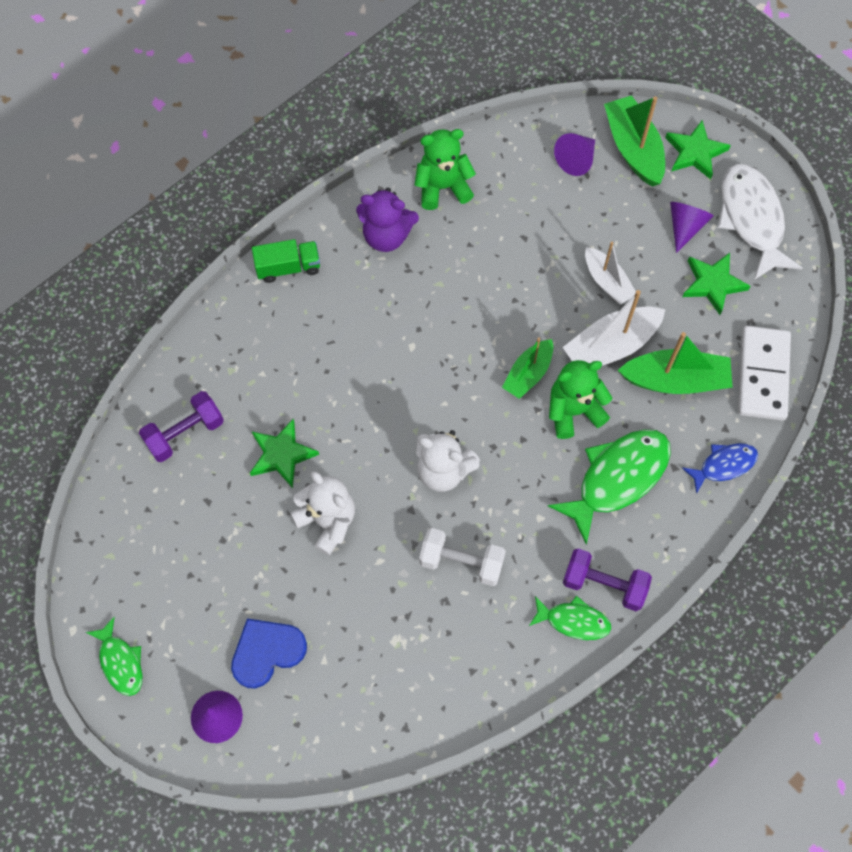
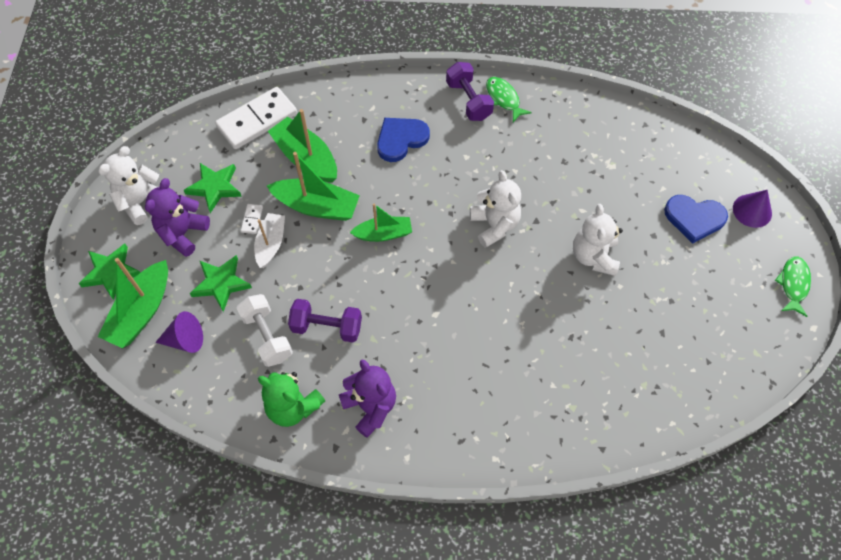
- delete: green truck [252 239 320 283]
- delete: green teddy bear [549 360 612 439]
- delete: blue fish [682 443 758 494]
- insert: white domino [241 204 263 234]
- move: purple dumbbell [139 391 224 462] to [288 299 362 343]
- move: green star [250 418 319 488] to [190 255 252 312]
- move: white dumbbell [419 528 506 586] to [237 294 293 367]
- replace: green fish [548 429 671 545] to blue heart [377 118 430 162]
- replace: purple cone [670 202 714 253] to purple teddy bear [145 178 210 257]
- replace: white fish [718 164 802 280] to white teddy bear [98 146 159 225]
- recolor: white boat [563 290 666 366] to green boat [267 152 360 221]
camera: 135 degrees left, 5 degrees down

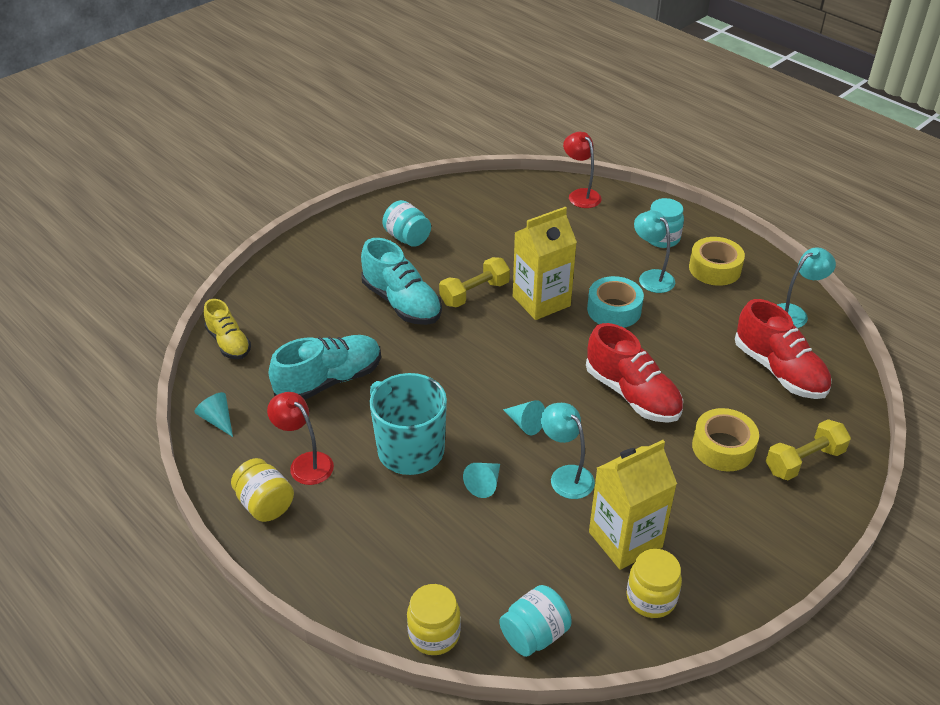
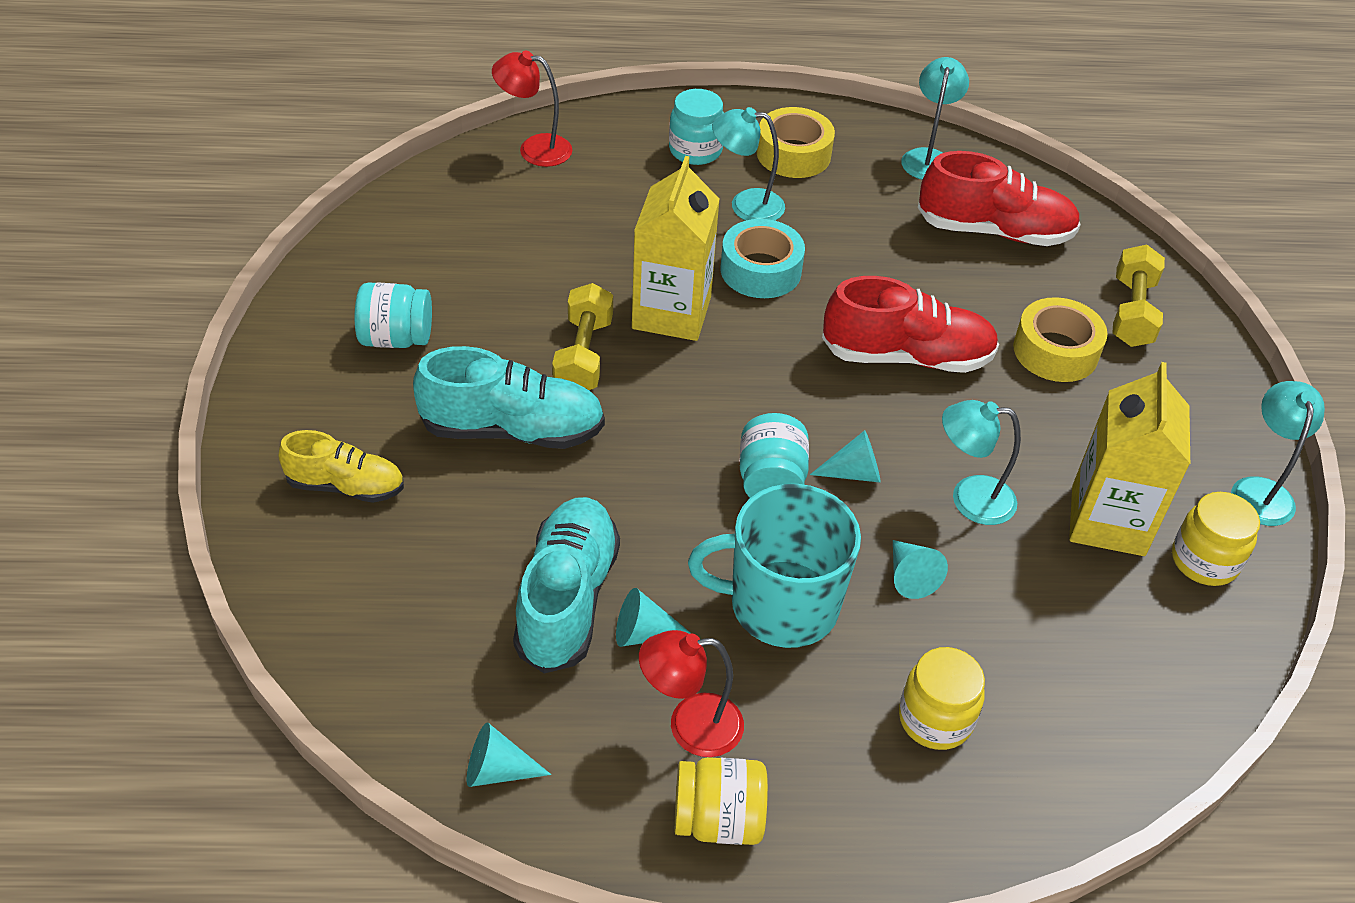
- insert: turquoise cone [616 588 691 647]
- insert: turquoise lamp [1231 381 1325 526]
- move: yellow shoe [204 299 251 359] to [279 430 404 503]
- move: yellow jar [407 584 461 655] to [899 647 985 750]
- move: turquoise jar [499 585 572 657] to [740 413 809 498]
camera: 50 degrees left, 5 degrees up

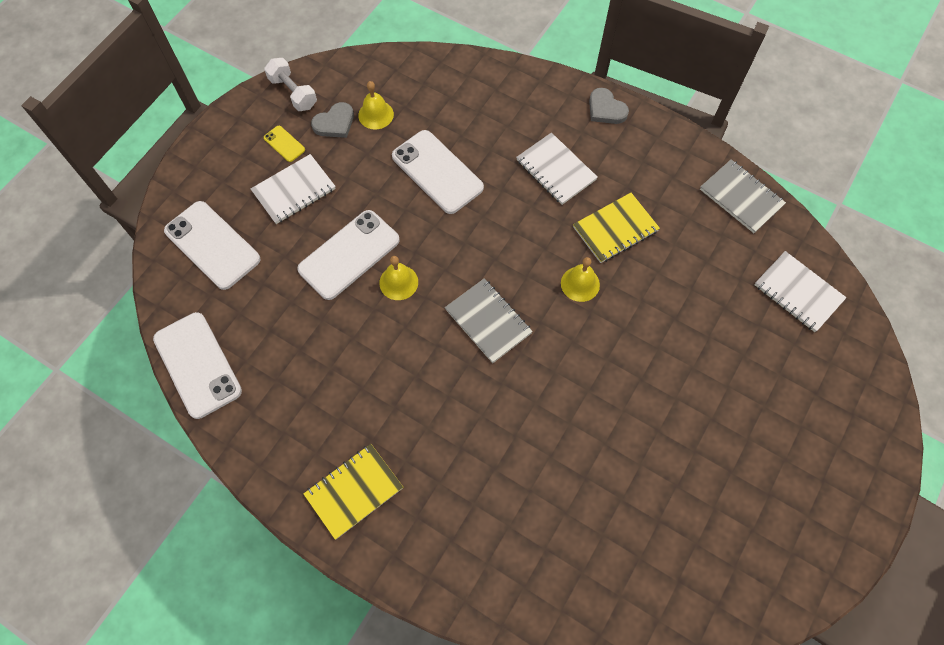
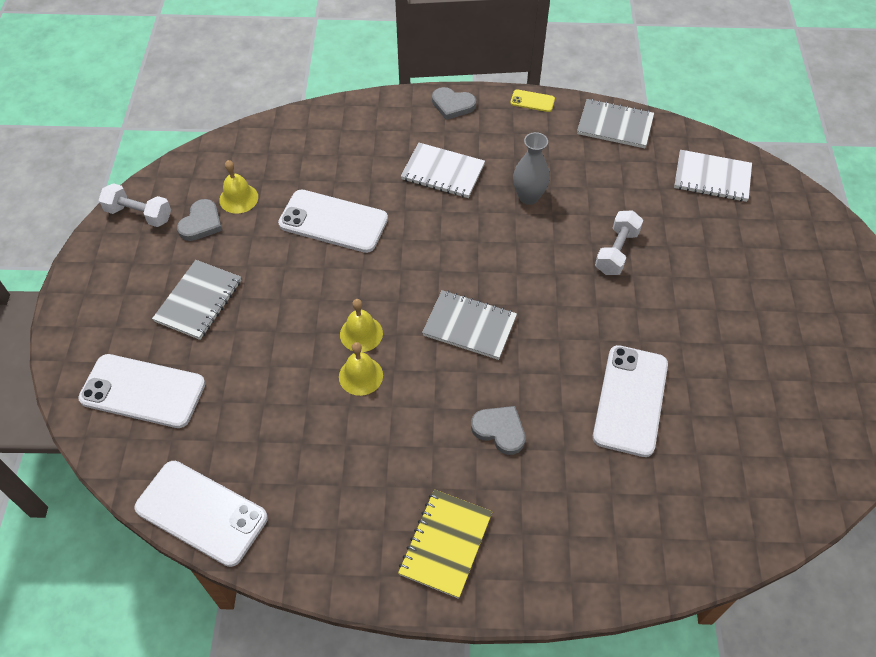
- insert: grey heart [471 406 525 455]
- insert: white dumbbell [595 210 643 275]
- move: yellow phone [264 126 305 162] to [510 89 555 112]
- move: white phone [297 210 400 300] to [593 345 668 457]
- move: yellow bell [561 257 600 302] to [339 342 383 396]
- replace: yellow notebook [573 193 660 263] to grey vase [513 132 550 205]
- recolor: white notebook [251 154 336 224] to grey notebook [152 260 241 340]
camera: 30 degrees left, 10 degrees down

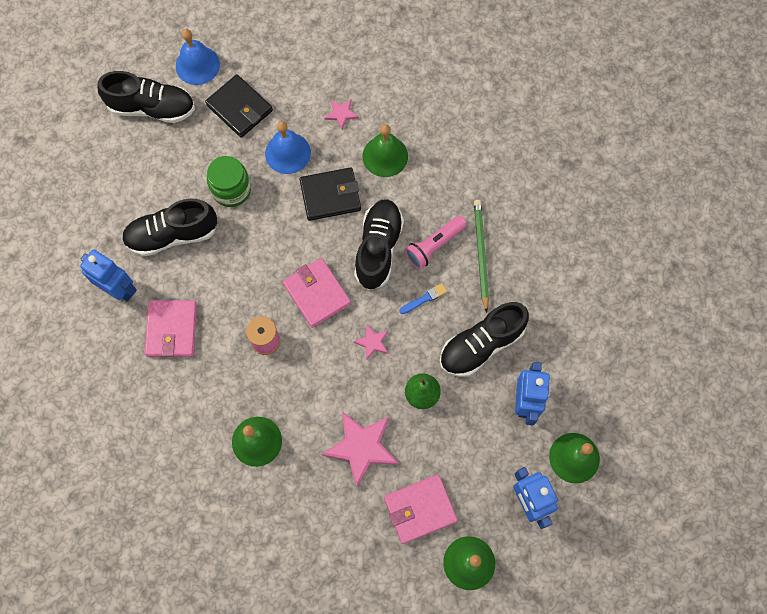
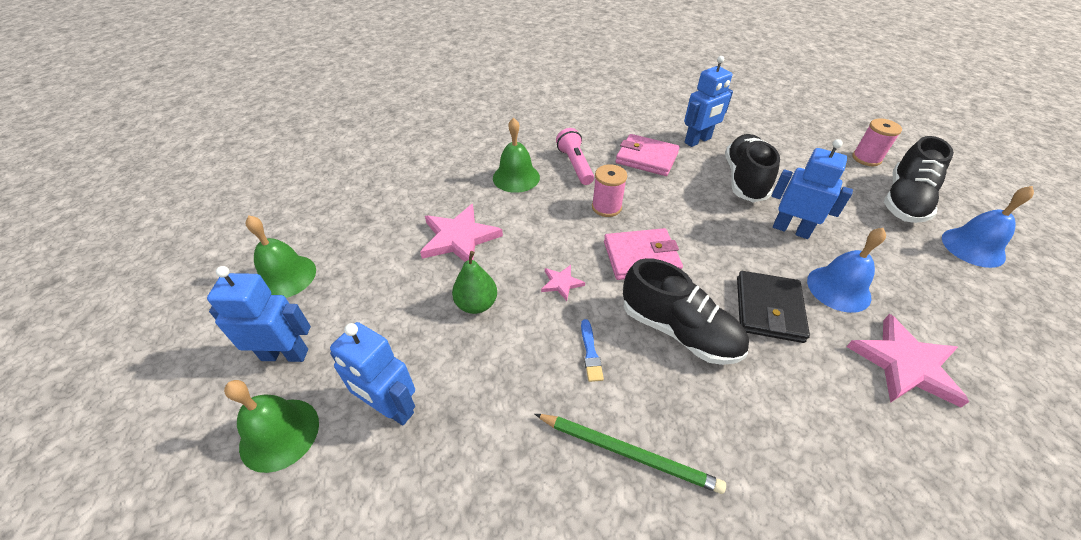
- delete: black wallet [205 74 273 138]
- delete: green bell [363 124 408 177]
- delete: pink wallet [384 475 458 544]
- delete: black shoe [440 302 529 377]
- insert: pink spool [852 118 902 166]
- move: pink flashlight [405 216 467 269] to [556 128 594 185]
- replace: green jar [207 156 251 207] to blue robot [772 139 853 239]
- resize: pink star [324 99 359 129] = [846 314 969 407] x2.02
camera: 115 degrees right, 25 degrees down

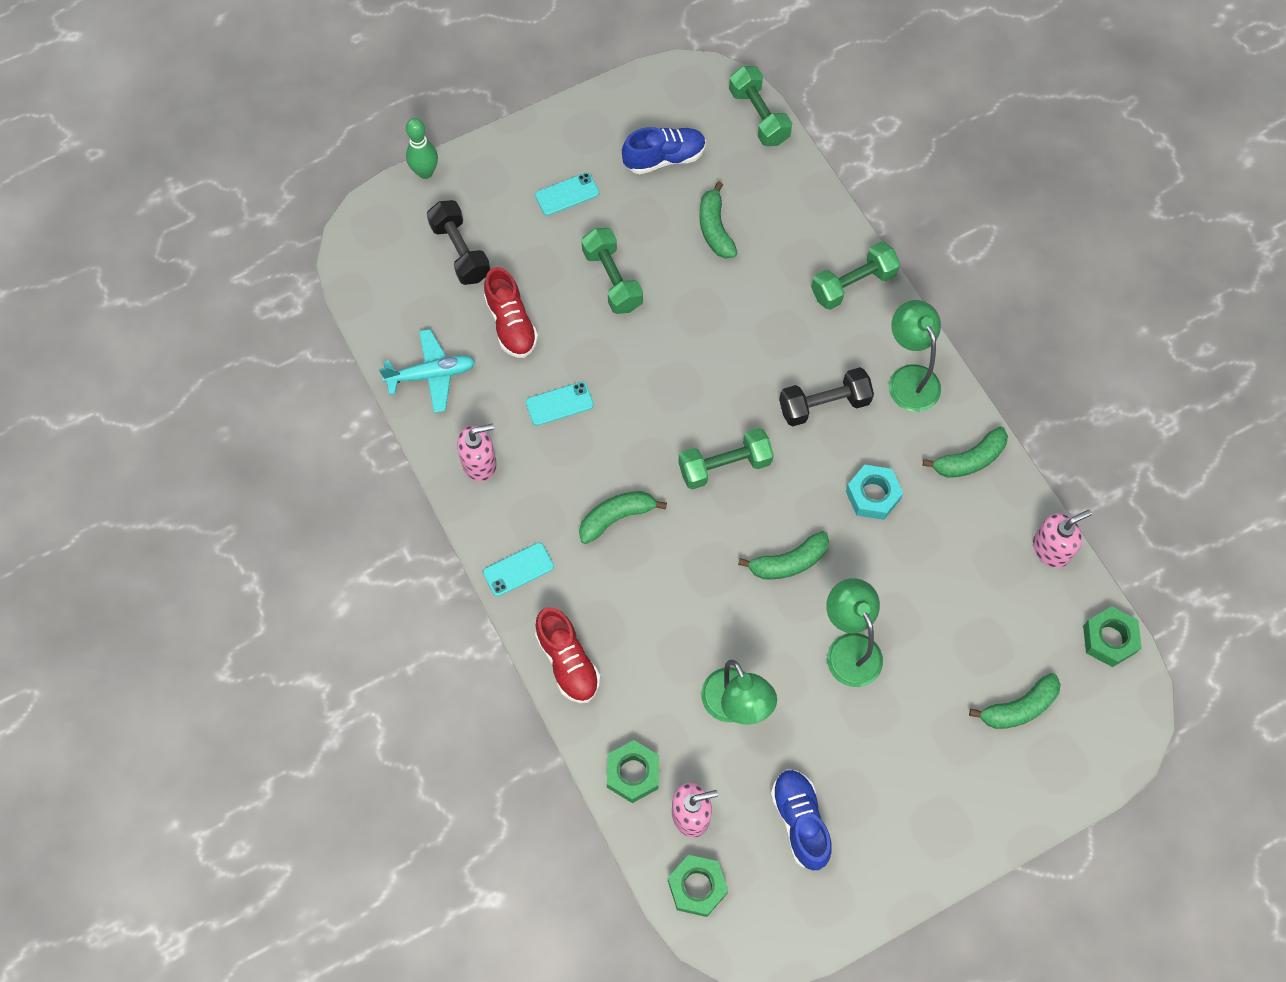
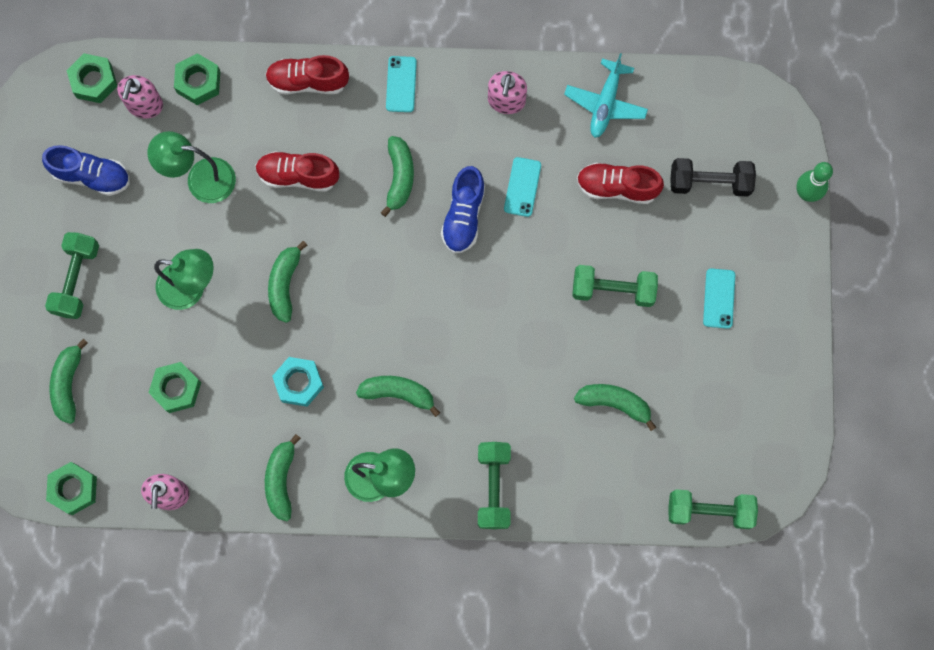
- insert: green nut [148 362 201 413]
- insert: red shoe [255 151 339 192]
- move: blue shoe [622 127 706 174] to [441 166 485 253]
- move: green dumbbell [678 428 774 490] to [45 232 99 319]
- replace: black dumbbell [779 367 874 426] to green banana [356 376 441 417]
camera: 120 degrees right, 10 degrees up

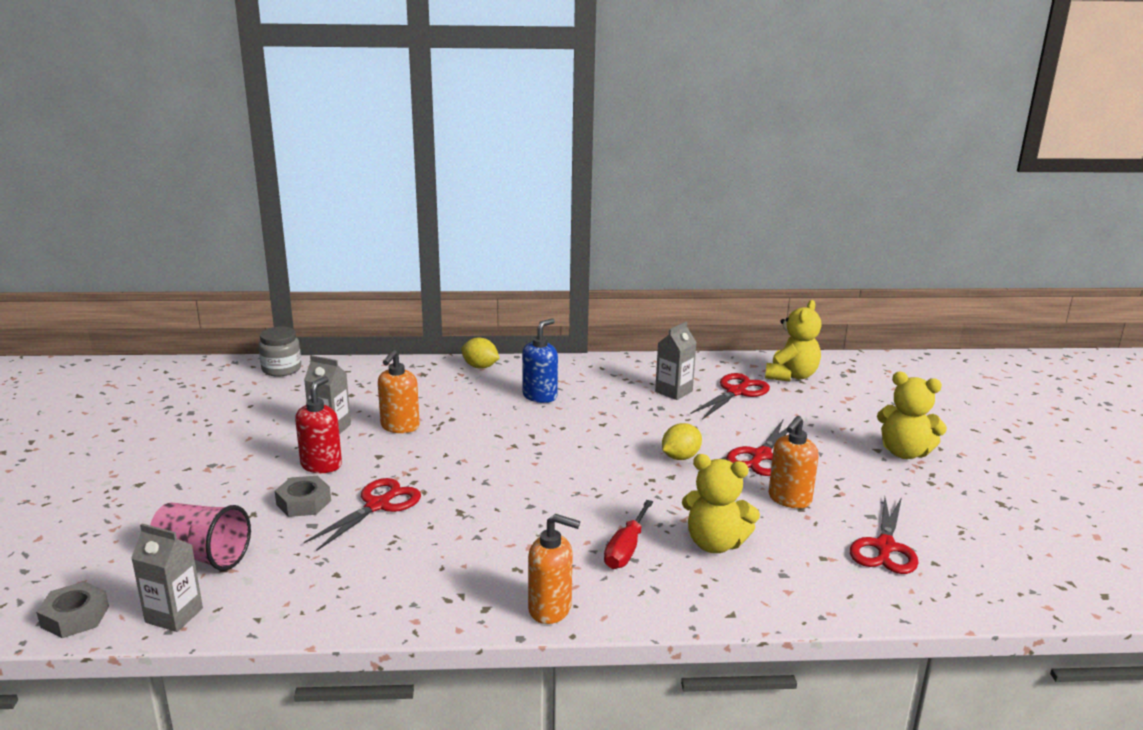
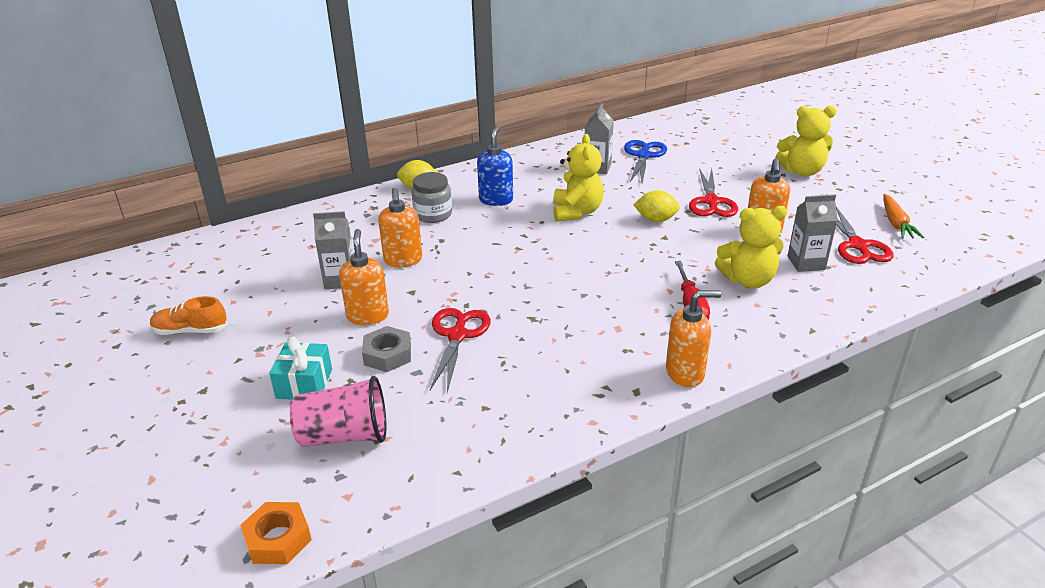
- insert: orange shoe [150 296 228 335]
- insert: turquoise gift [269 337 332 400]
- insert: orange carrot [883 194 924 238]
- move: grey carton [131 523 203 632] to [787 194 838 272]
- move: grey jar [259 326 301 377] to [411 172 452 223]
- move: yellow teddy bear [765 300 821 382] to [553 134 604 222]
- recolor: grey nut [36 581 109 638] to orange nut [241 502 312 564]
- recolor: red soap dispenser [295 376 342 473] to orange soap dispenser [339 229 389 325]
- recolor: red scissors [690 373 770 420] to blue scissors [624 140 667 183]
- rotate: yellow lemon [662 423 702 460] = [634 190 680 222] 75 degrees clockwise
camera: 25 degrees left, 10 degrees up

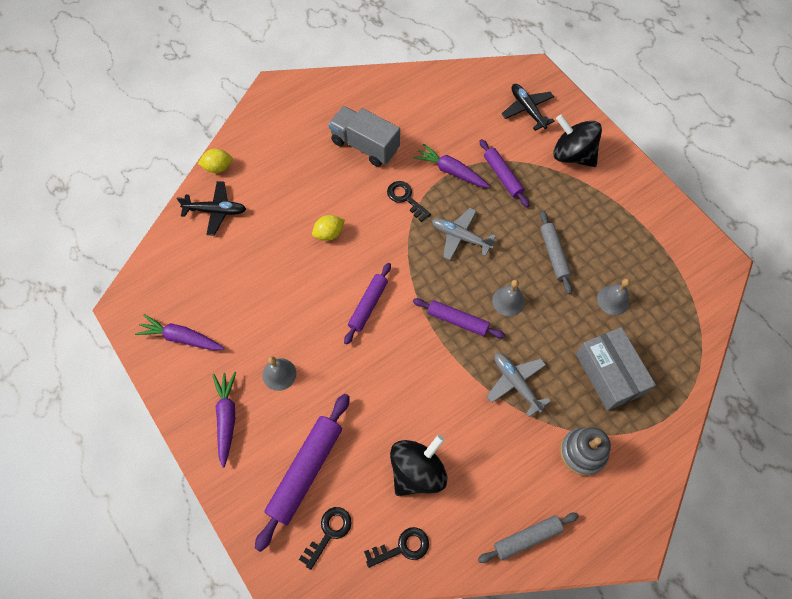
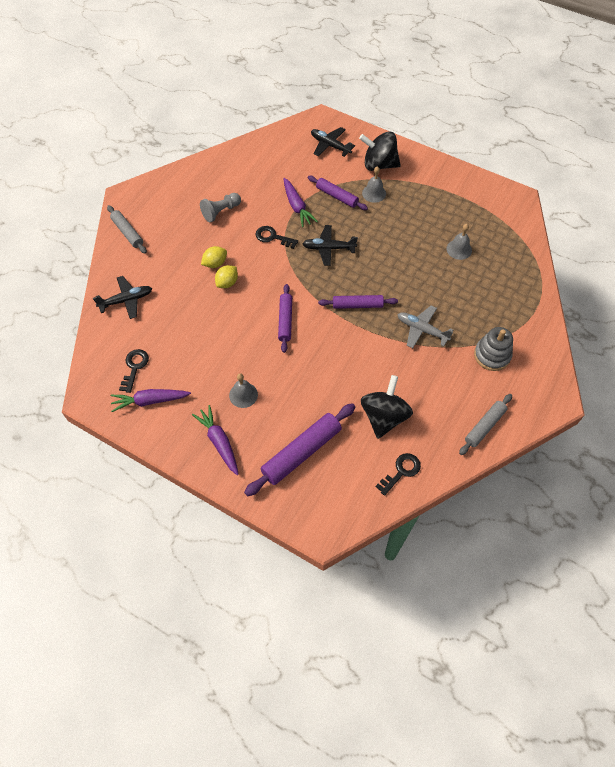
- delete: grey box [576 327 656 411]
- move: yellow lemon [198 149 233 173] to [201 246 227 268]
- move: black key [299 507 352 570] to [119 349 149 393]
- move: grey bell [492 280 525 316] to [362 166 386 203]
- move: grey rolling pin [540 211 572 294] to [107 205 147 254]
- replace: grey truck [328 106 400 167] to grey pawn [200 193 241 222]
- recolor: grey plane [432 208 496 260] to black plane [302 225 358 266]
- rotate: purple rolling pin [255 394 350 552] = [244 403 355 496] 45 degrees clockwise
- rotate: purple carrot [414 143 490 188] = [283 178 318 227] 120 degrees counterclockwise
camera: 25 degrees left, 5 degrees down

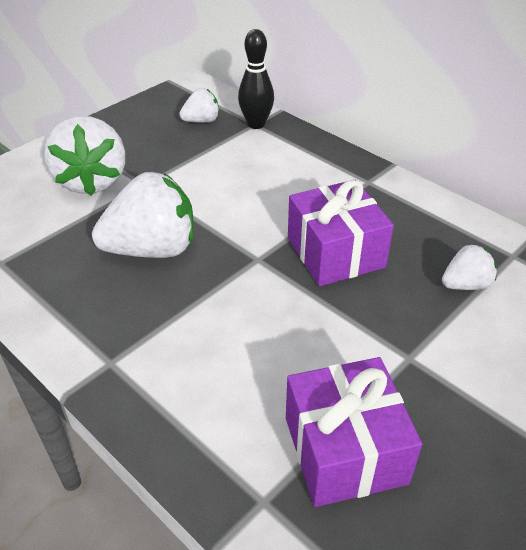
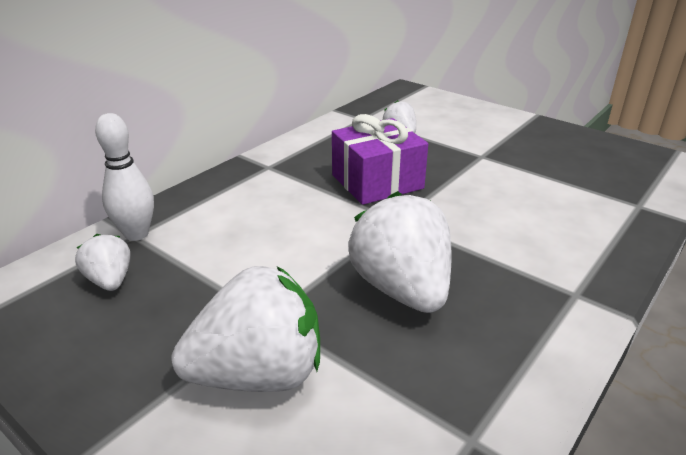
- delete: purple gift [286 357 422 507]
- recolor: black bowling pin [238 29 274 129] to white bowling pin [95 113 154 241]
camera: 95 degrees left, 10 degrees down

